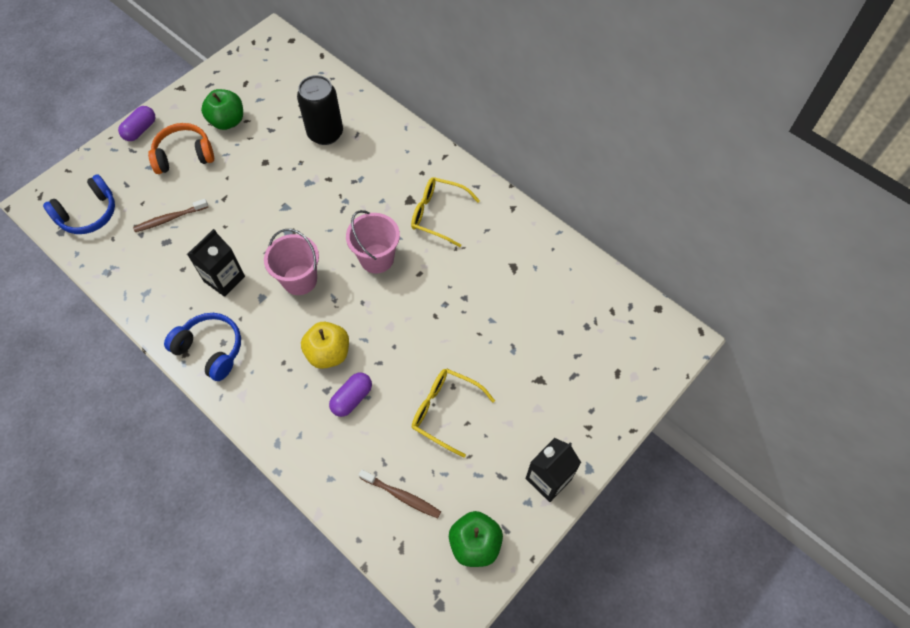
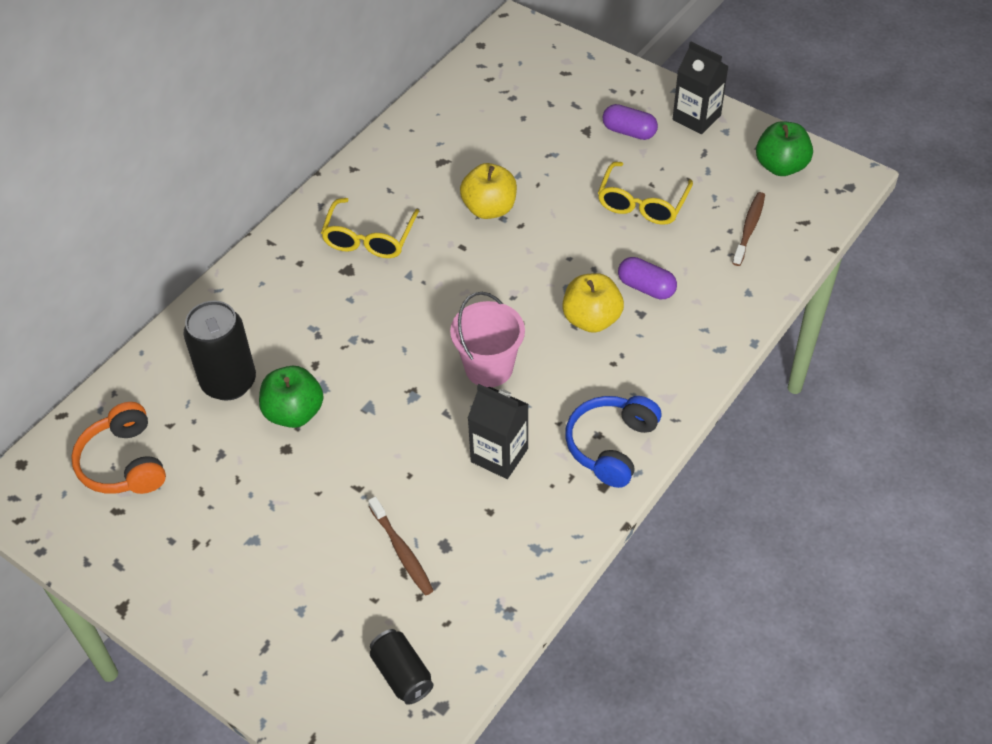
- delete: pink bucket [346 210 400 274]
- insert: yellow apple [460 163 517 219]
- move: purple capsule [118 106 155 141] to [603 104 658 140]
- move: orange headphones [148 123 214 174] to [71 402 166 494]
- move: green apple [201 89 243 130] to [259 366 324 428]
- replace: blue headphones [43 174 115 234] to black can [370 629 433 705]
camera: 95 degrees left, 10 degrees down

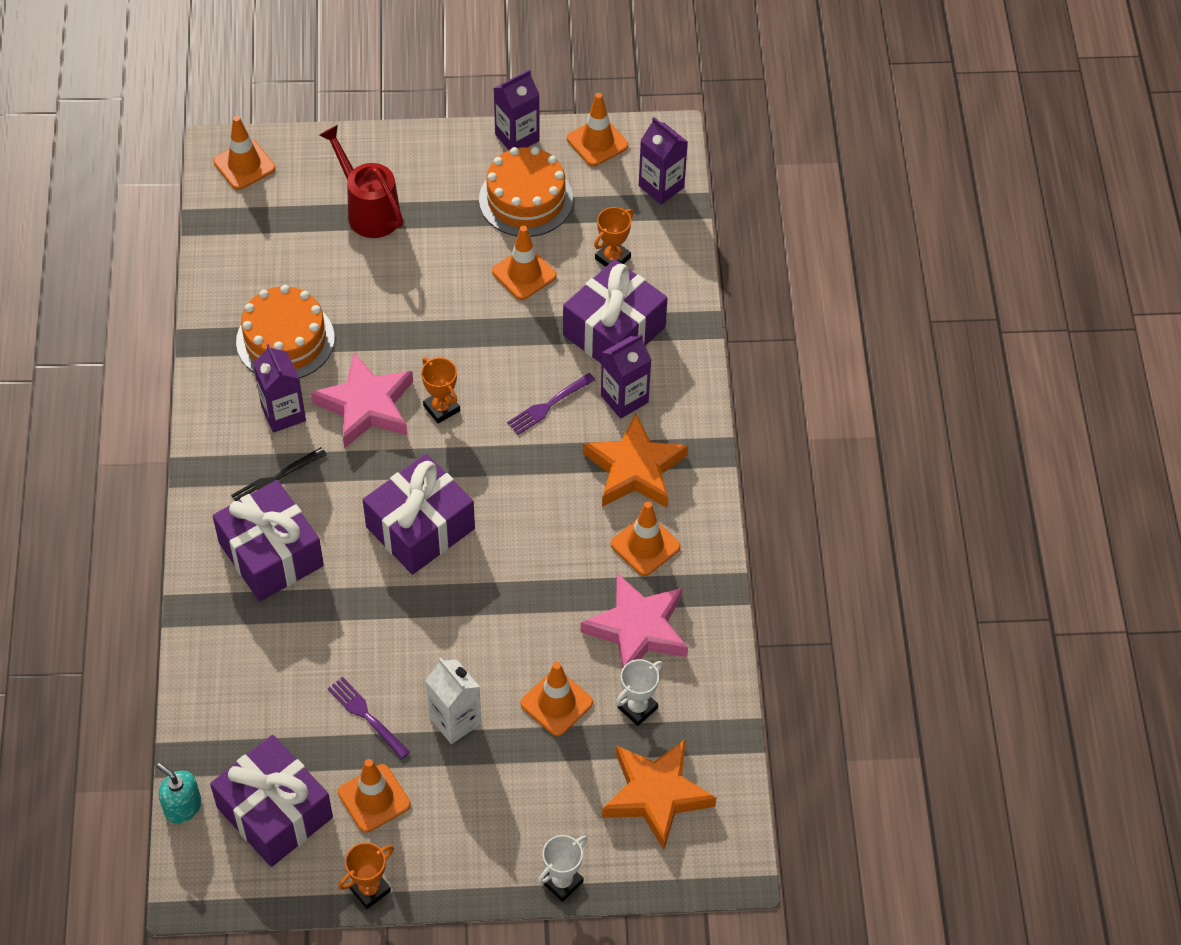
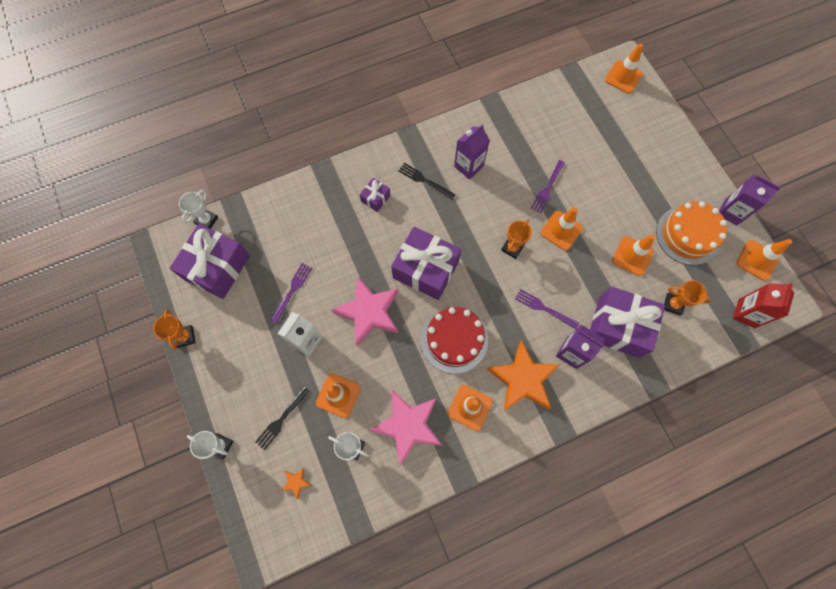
- delete: orange cake [236 285 335 378]
- delete: red watering can [319 125 403 238]
- insert: black fork [255 387 310 450]
- insert: red cake [421 307 488 374]
- insert: purple fork [531 160 565 214]
- move: pink star [311 353 413 449] to [331 277 398 346]
- move: orange traffic cone [338 759 411 833] to [540 207 583 251]
- replace: turquoise soap dispenser [156 763 201 824] to white trophy [179 190 218 229]
- recolor: purple carton [639 117 688 205] to red carton [733 283 794 328]
- rotate: orange trophy [338 842 394 909] = [153 309 196 350] 45 degrees clockwise
- resize: purple gift [213 480 324 601] = [360 178 390 212] x0.46
- resize: orange star [602 739 717 850] = [281 468 311 499] x0.40
camera: 70 degrees right, 15 degrees up

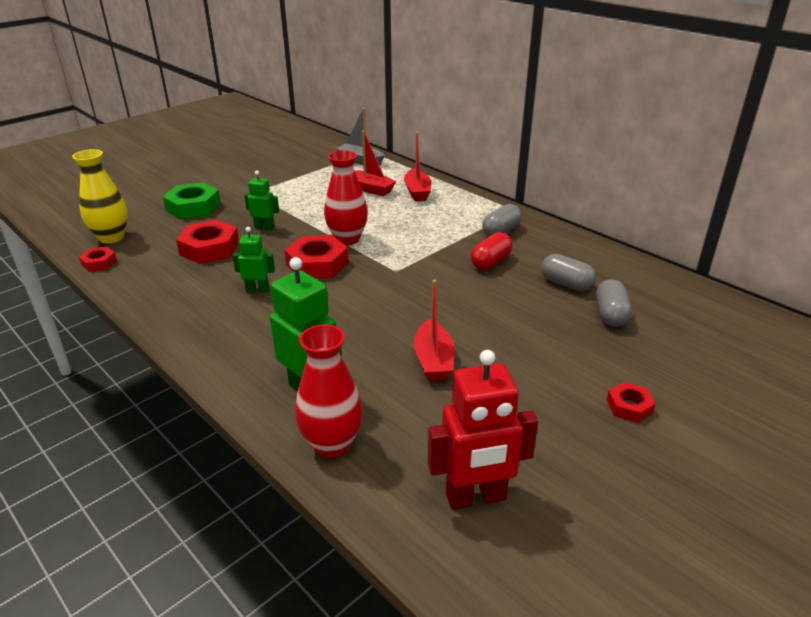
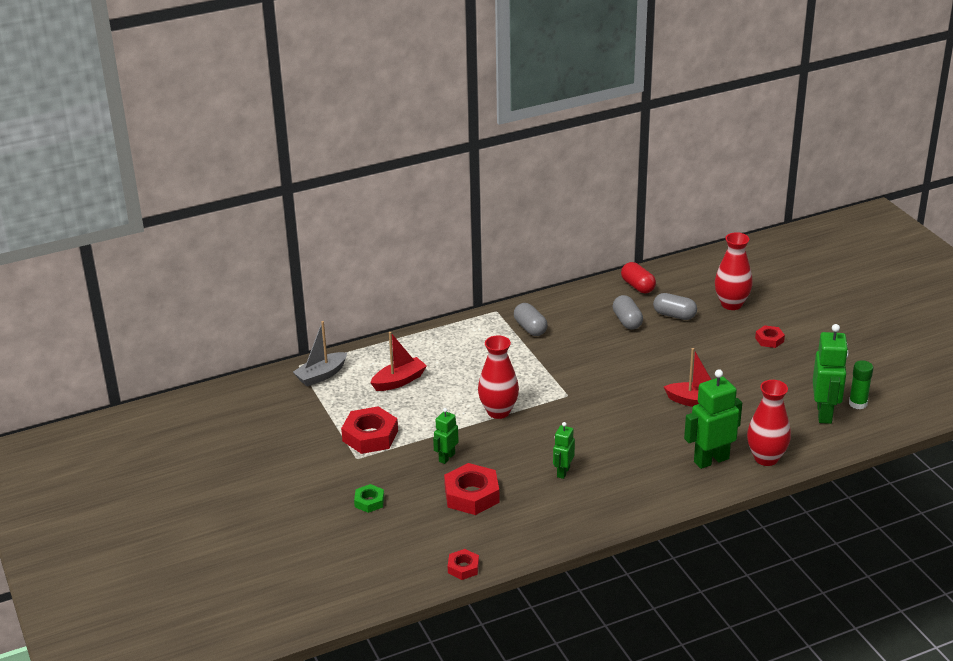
- delete: yellow vase [72 149 128 244]
- delete: red boat [404 132 431 201]
- insert: red vase [715 232 753 310]
- insert: green glue stick [849 360 873 409]
- move: red nut [285 235 349 279] to [341 406 398 454]
- move: red capsule [471 232 513 270] to [621 262 656 293]
- recolor: red robot [428 350 538 510] to green robot [813 324 849 424]
- rotate: grey capsule [541 254 596 291] = [613 295 643 330] 75 degrees counterclockwise
- resize: green nut [163 182 221 219] = [354 484 384 513] x0.54
camera: 70 degrees left, 0 degrees up

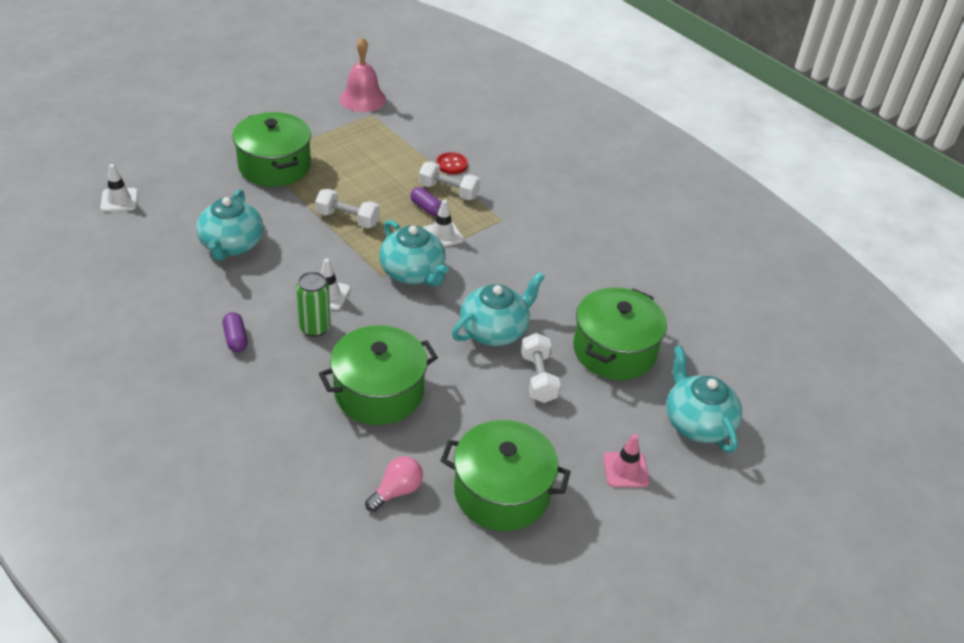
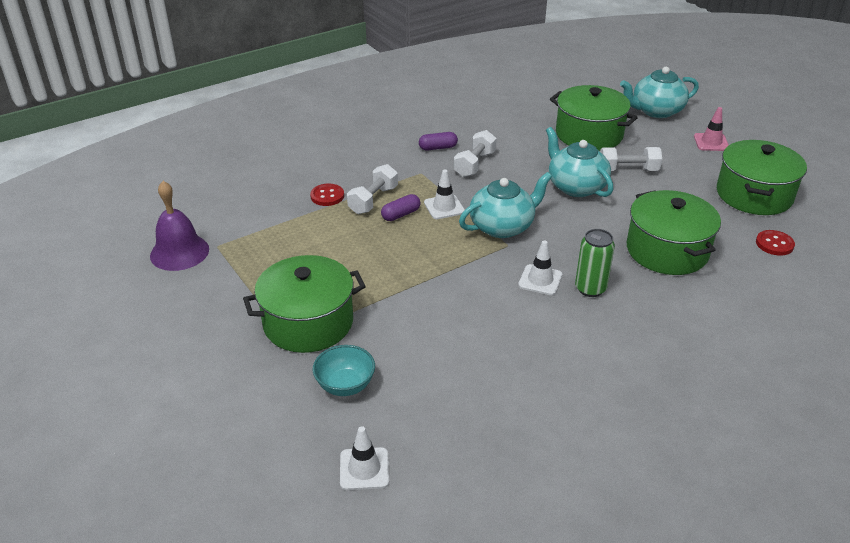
- delete: turquoise teapot [196 189 264 261]
- insert: turquoise bowl [313 345 375 396]
- move: purple capsule [223 312 248 352] to [419 132 458 151]
- move: white dumbbell [315 189 380 228] to [454 130 497 177]
- replace: pink light bulb [365 456 423 512] to red button [756 230 795 256]
- recolor: pink bell [340 37 386 112] to purple bell [150 181 209 271]
camera: 80 degrees left, 5 degrees down

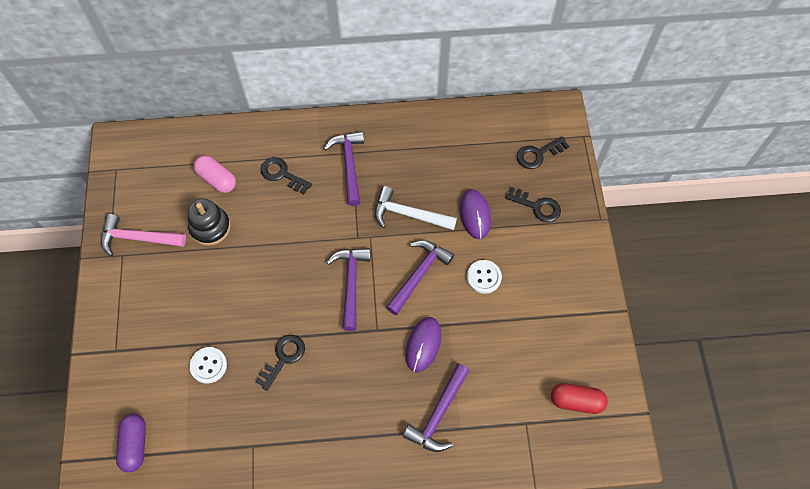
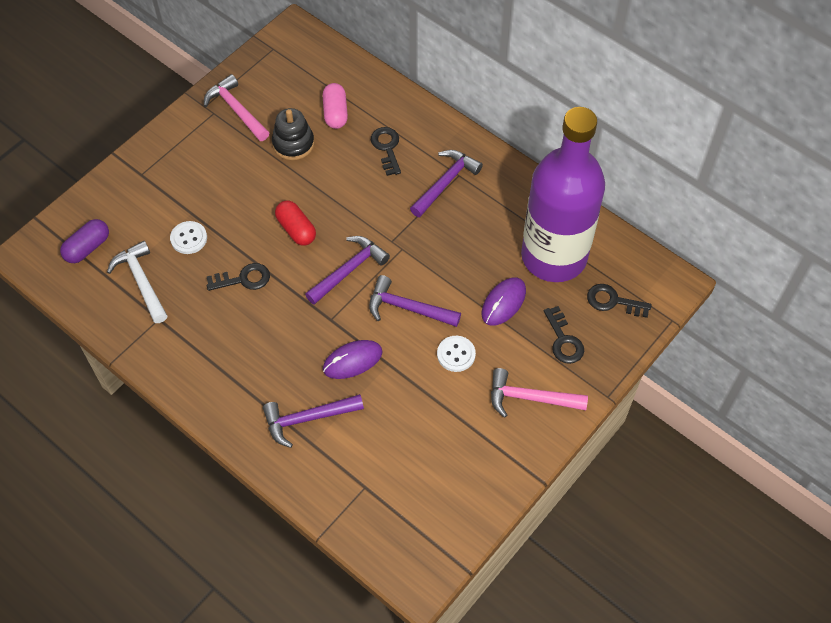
- insert: pink hammer [491 368 588 418]
- insert: purple bottle [521 107 605 282]
- move: white hammer [375 186 457 230] to [107 241 167 323]
- move: red capsule [551 383 608 414] to [275 200 316 246]
- rotate: purple hammer [386 240 454 315] = [369 275 461 327] 150 degrees counterclockwise
camera: 45 degrees right, 5 degrees down

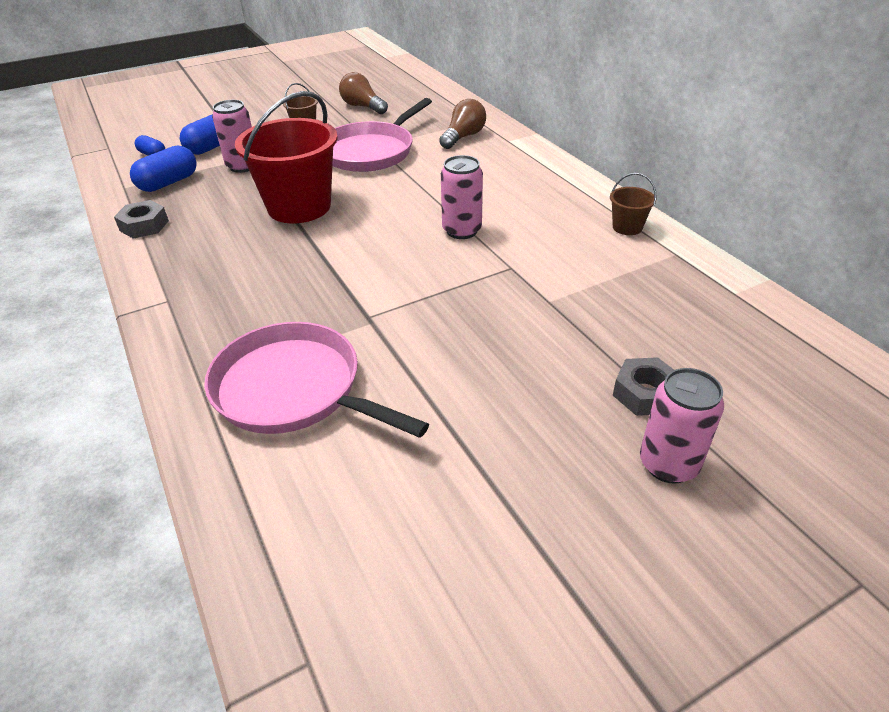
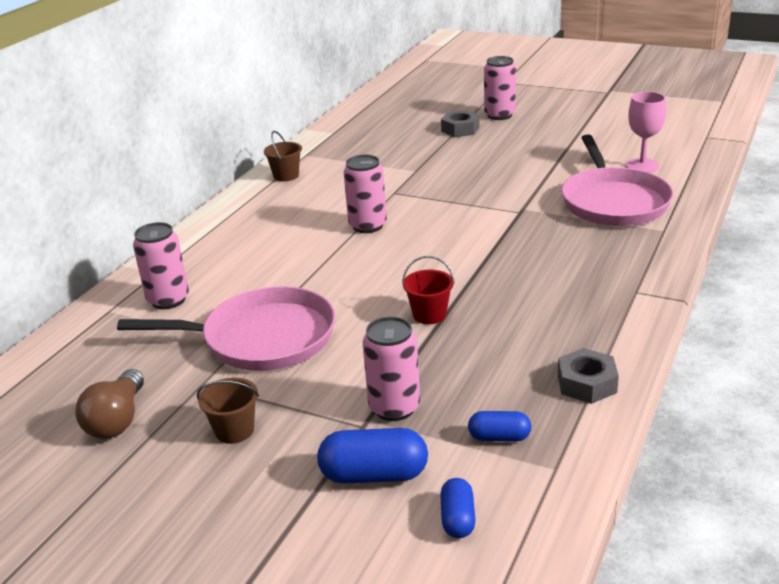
- insert: pink goblet [626 92 666 173]
- replace: brown light bulb [439 99 486 149] to pink can [133 222 189 309]
- resize: blue capsule [130 146 197 192] = [468 411 532 442] x0.59
- resize: red bucket [235 91 338 223] = [402 256 455 324] x0.44
camera: 125 degrees left, 10 degrees down

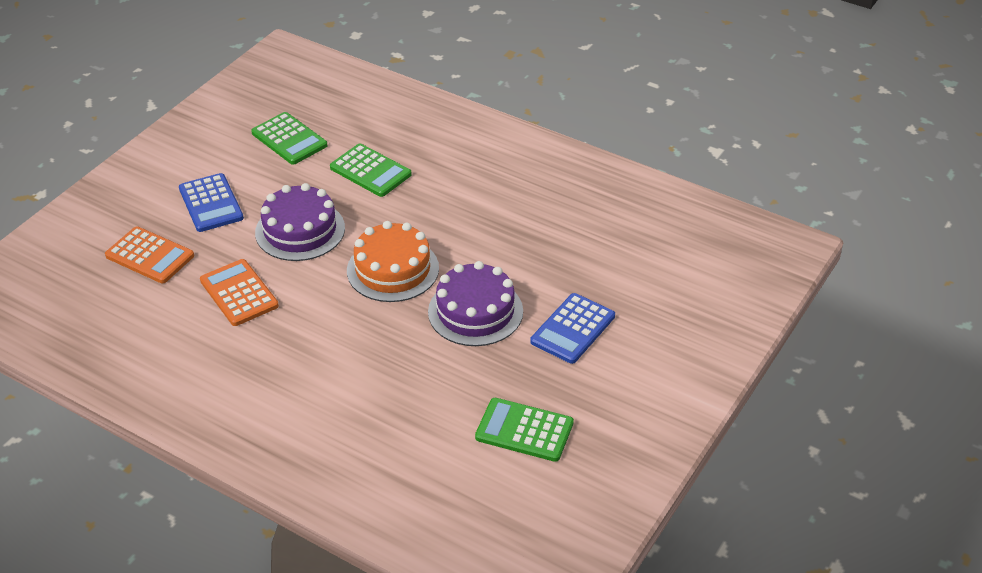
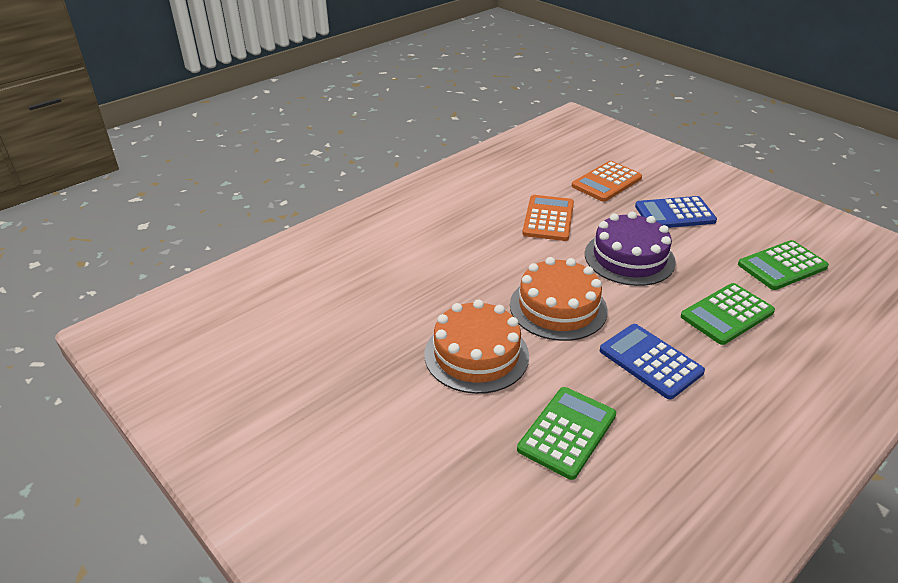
- move: green calculator [475 398 574 462] to [517 387 616 480]
- move: blue calculator [530 293 615 364] to [600 324 705 399]
- recolor: purple cake [428 261 523 346] to orange cake [424 299 529 394]
- rotate: orange calculator [200 259 279 326] = [522 195 574 241] 60 degrees counterclockwise
camera: 105 degrees right, 5 degrees down

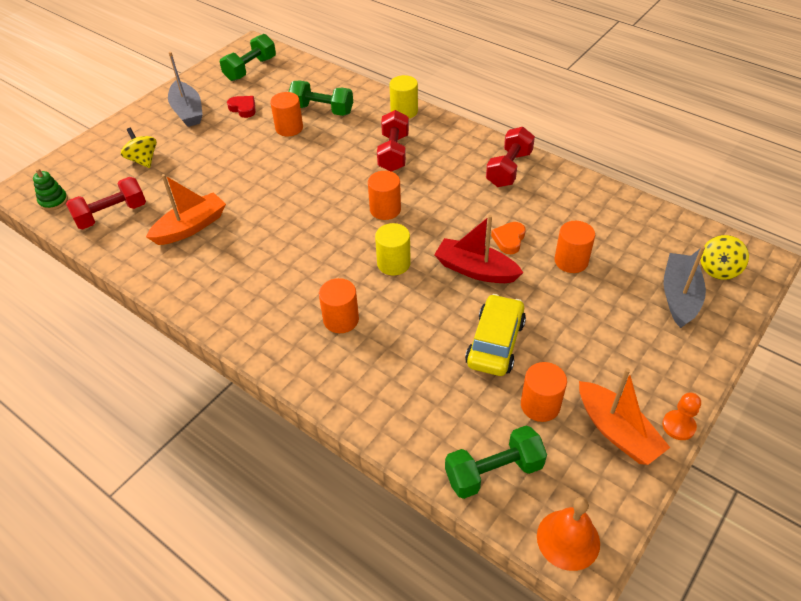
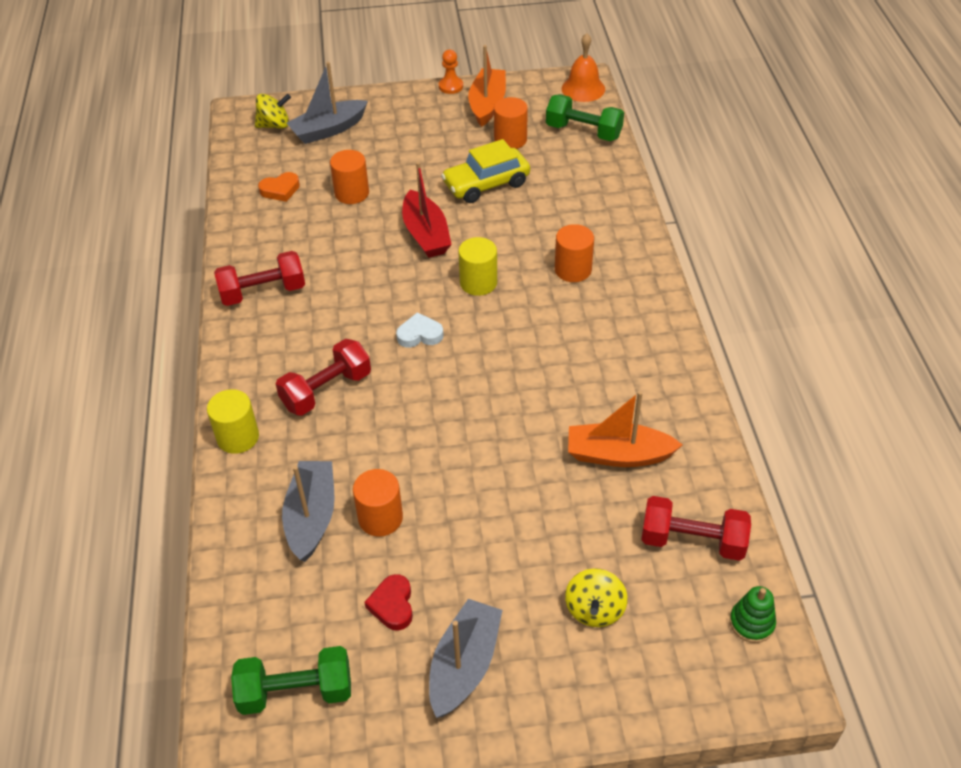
- move: orange heart [491 222 526 254] to [258 172 300 202]
- replace: green dumbbell [289 80 353 116] to grey boat [282 461 335 562]
- replace: orange cylinder [368 171 401 220] to white heart [396 312 444 348]
camera: 135 degrees left, 0 degrees up

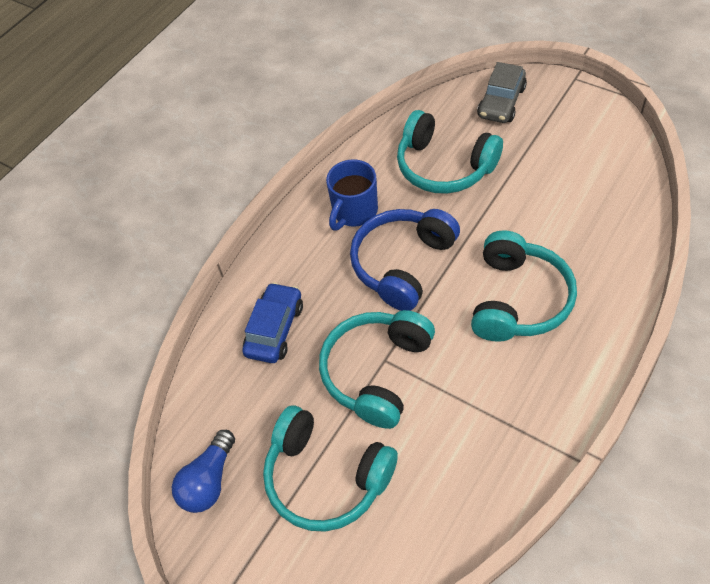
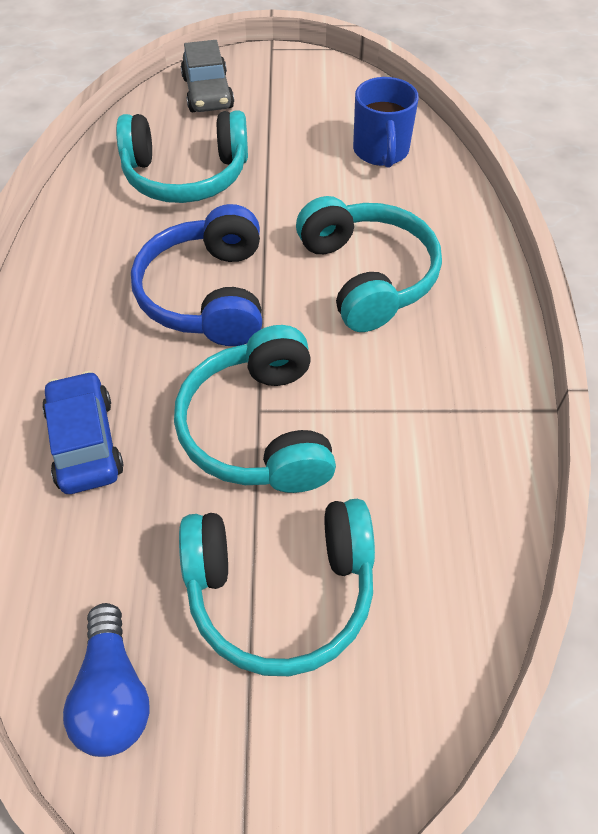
- move: blue mug [326 159 378 230] to [353 77 419 168]
camera: 40 degrees left, 0 degrees up

